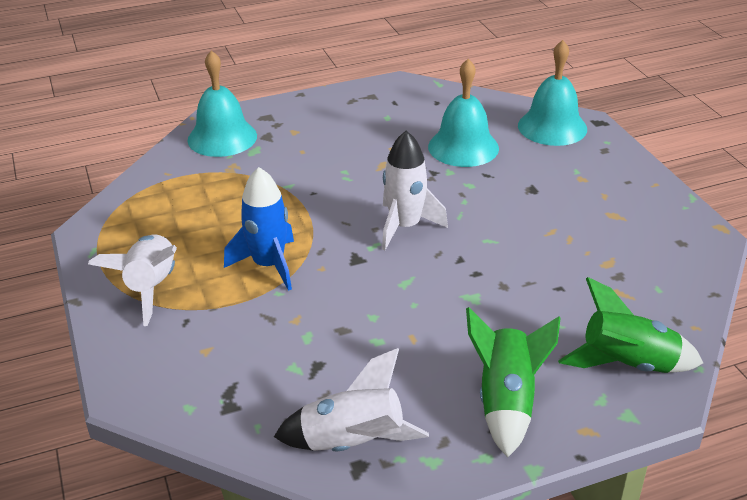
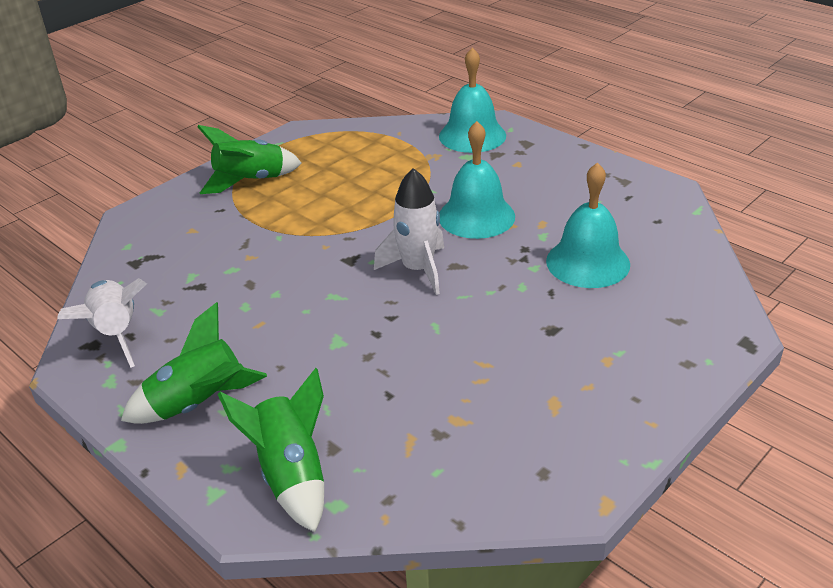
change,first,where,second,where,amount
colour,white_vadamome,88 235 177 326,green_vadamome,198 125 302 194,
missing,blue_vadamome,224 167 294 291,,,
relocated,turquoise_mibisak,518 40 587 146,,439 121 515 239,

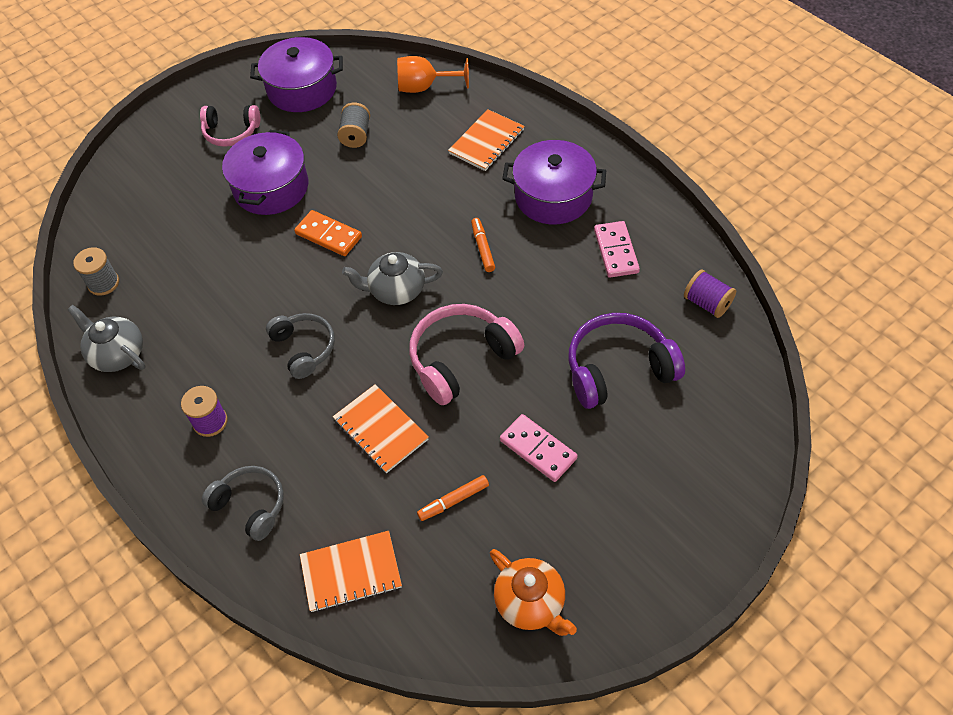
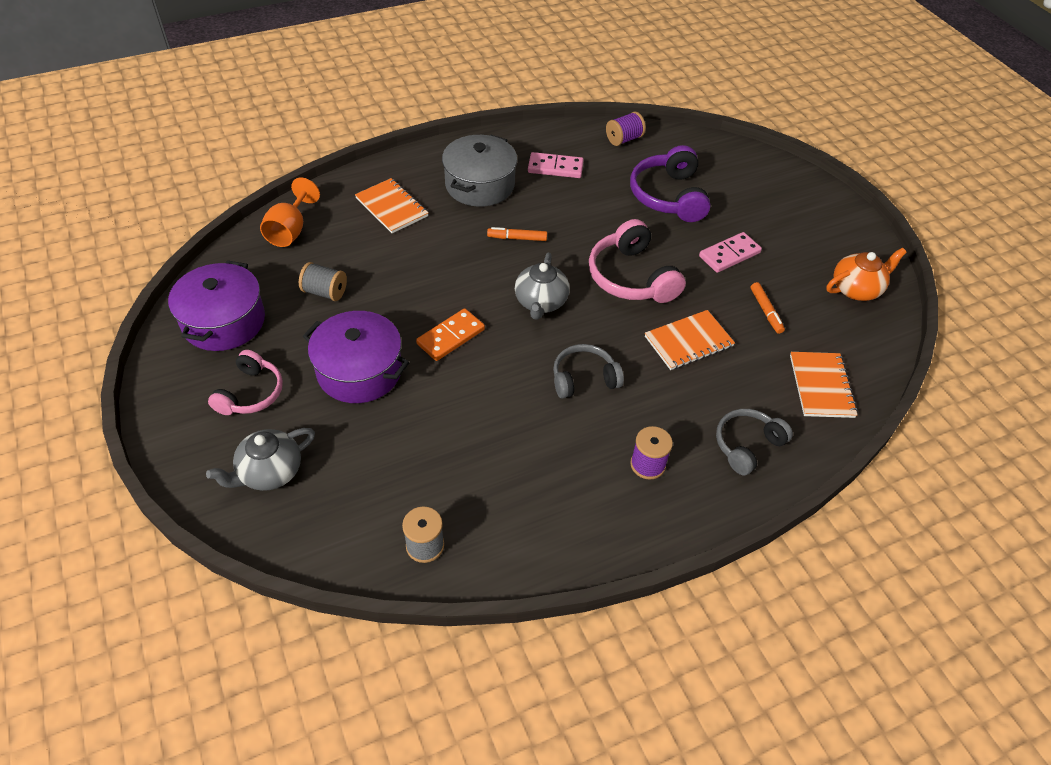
change,first,where,second,where,amount
relocated,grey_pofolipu,67 305 145 372,,206 428 315 491,
colour,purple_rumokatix,502 140 606 224,grey_rumokatix,442 135 517 207,

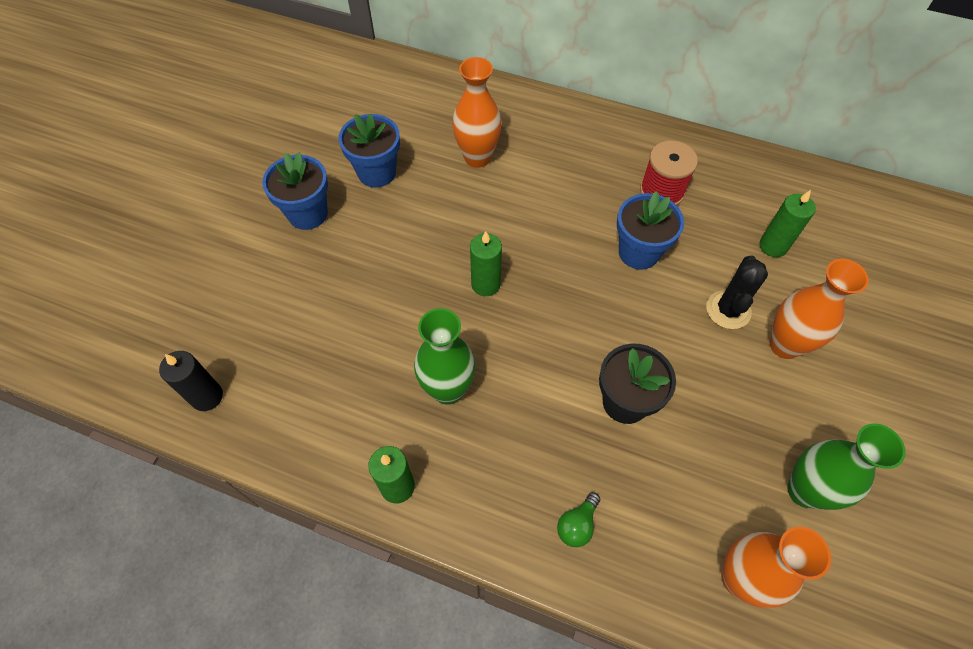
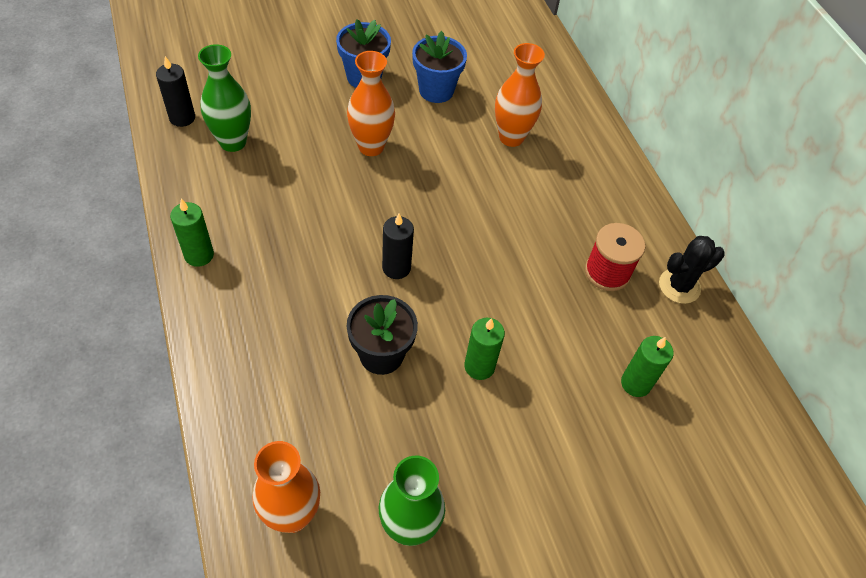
change,first,where,second,where,amount
relocated,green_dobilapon,414 308 476 405,,198 44 251 152,
relocated,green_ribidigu,470 231 502 296,,464 318 505 380,
missing,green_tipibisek,557 492 600 547,,,
missing,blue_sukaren,617 191 684 270,,,
relocated,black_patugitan,706 255 768 329,,659 236 725 304,
relocated,orange_dobilapon,770 259 869 359,,347 51 395 156,
appeared,,,black_ribidigu,382 214 414 279,

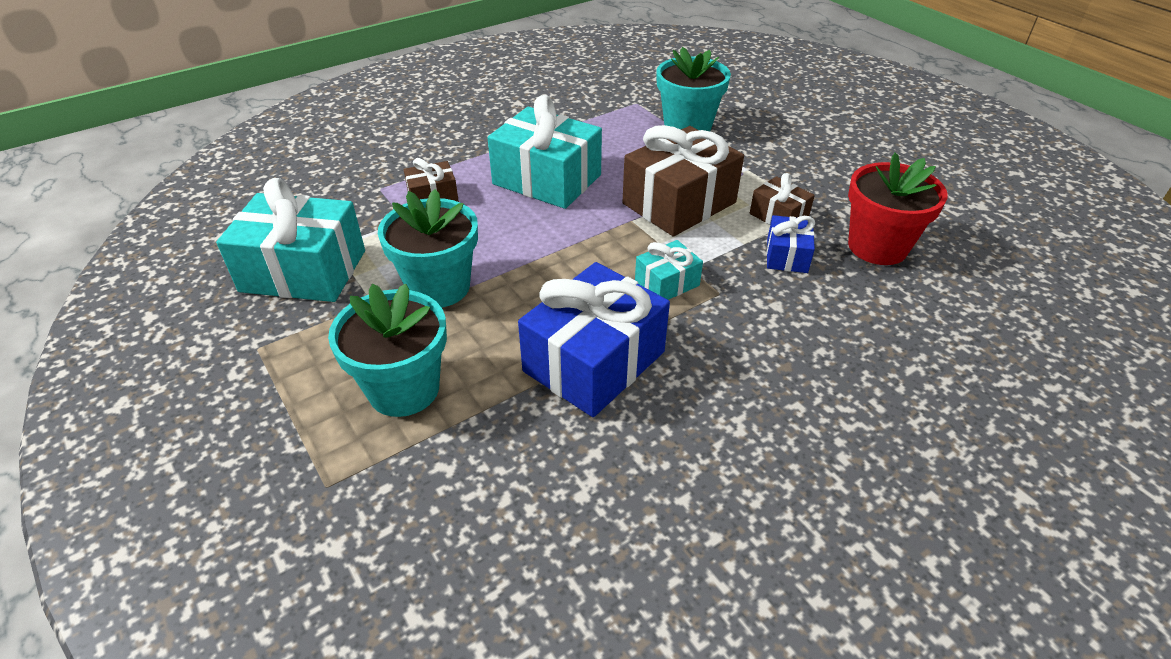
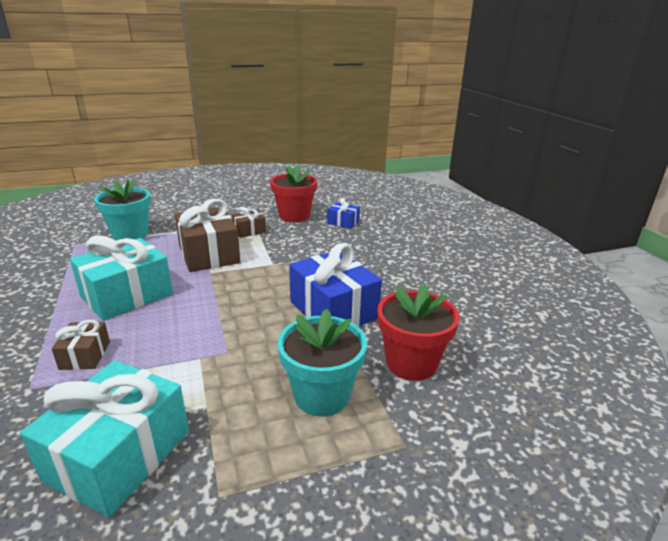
change,first,where,second,where,amount
missing,turquoise_sukaren,378 189 478 308,,,
missing,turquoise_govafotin,635 240 703 300,,,
relocated,blue_govafotin,767 215 815 273,,327 198 360 229,
appeared,,,red_sukaren,377 284 460 381,

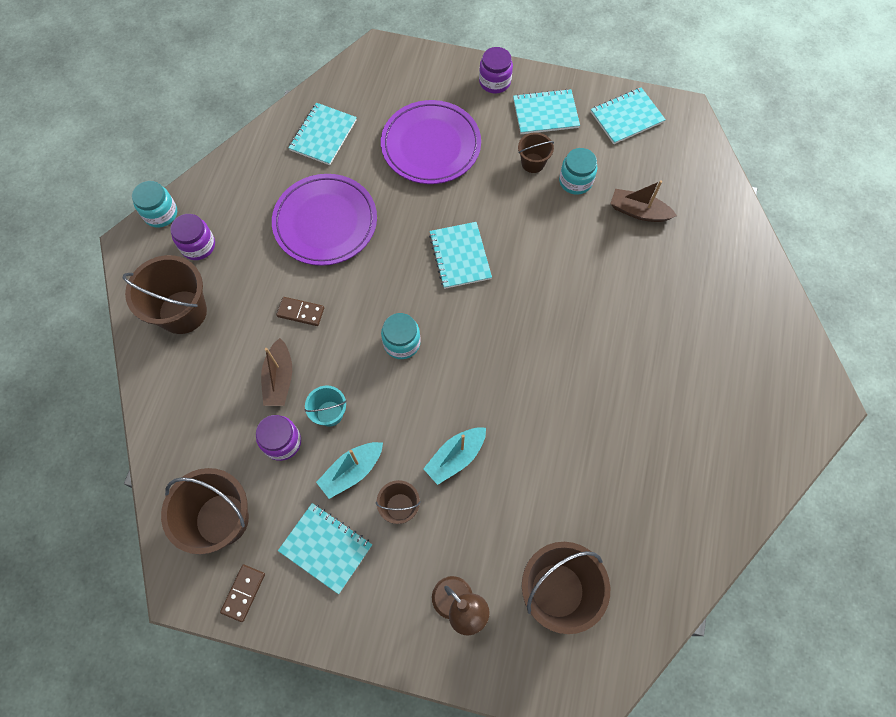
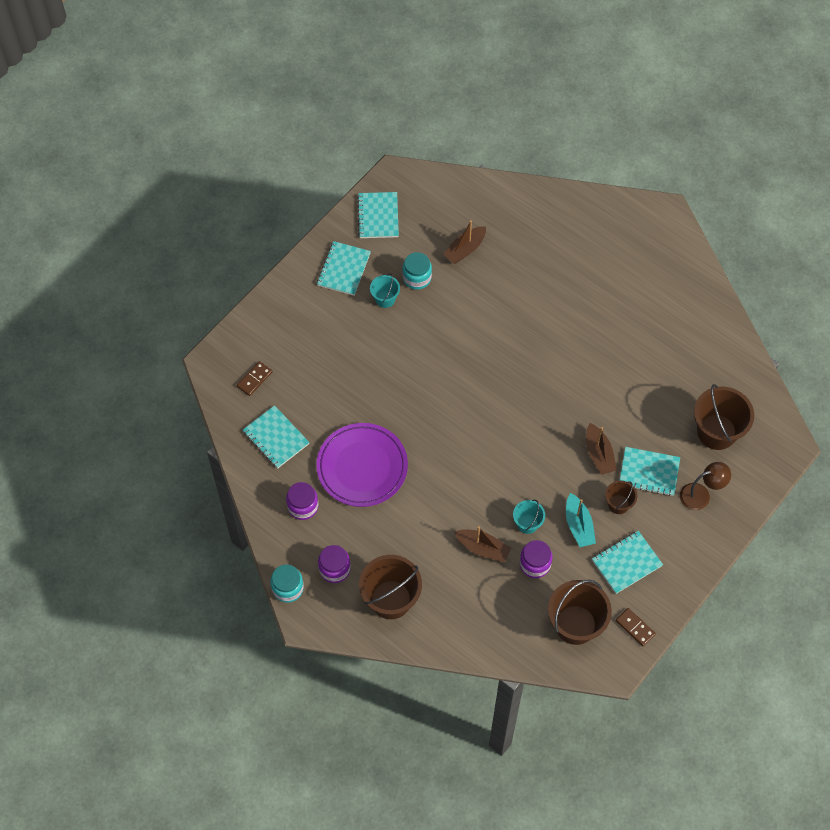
change,first,where,second,where,amount
relocated,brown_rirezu,276 297 324 326,,237 361 272 396,
missing,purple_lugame,381 100 481 184,,,
missing,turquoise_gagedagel,381 313 421 359,,,
colour,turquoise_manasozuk,423 427 486 485,brown_manasozuk,586 423 617 475,
relocated,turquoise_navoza,429 222 492 289,,619 447 680 496,
relocated,purple_gagedagel,479 47 513 94,,286 482 318 520,
colour,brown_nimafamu,518 133 554 173,turquoise_nimafamu,370 273 400 308,

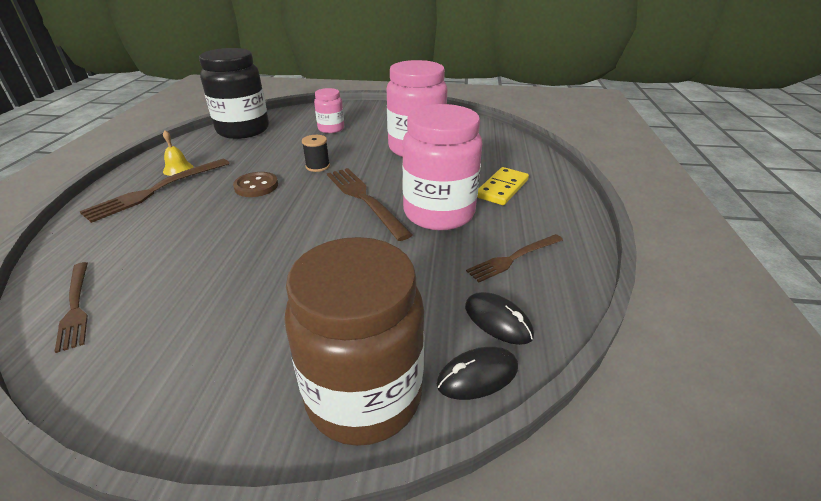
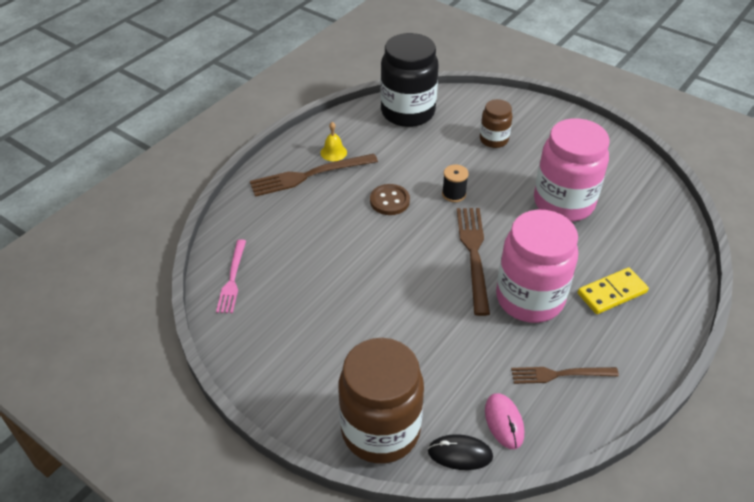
change,first,where,second,where,amount
colour,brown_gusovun,54 262 88 353,pink_gusovun,216 239 246 313,
colour,pink_gagedagel,314 88 344 133,brown_gagedagel,480 99 512 148,
colour,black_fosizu,465 292 534 345,pink_fosizu,485 393 524 449,

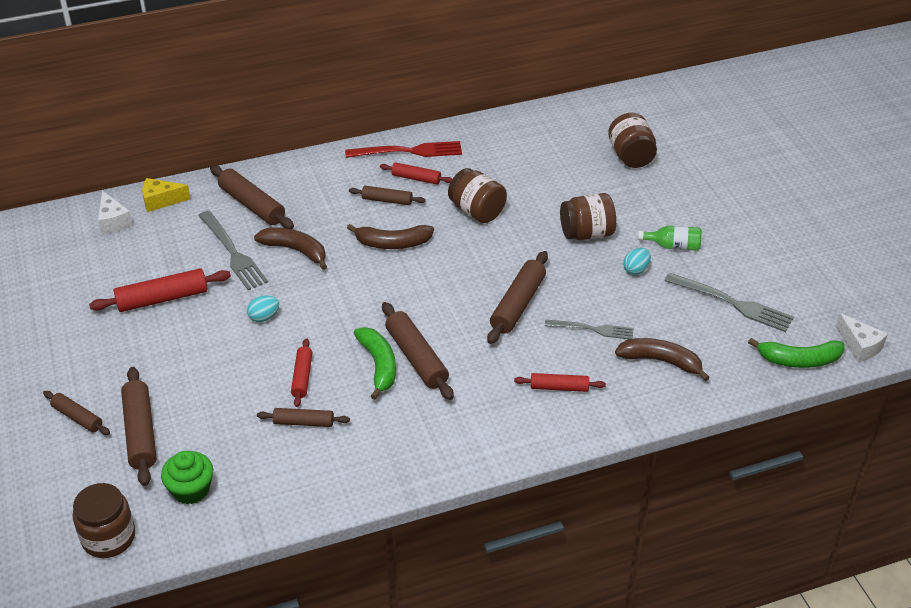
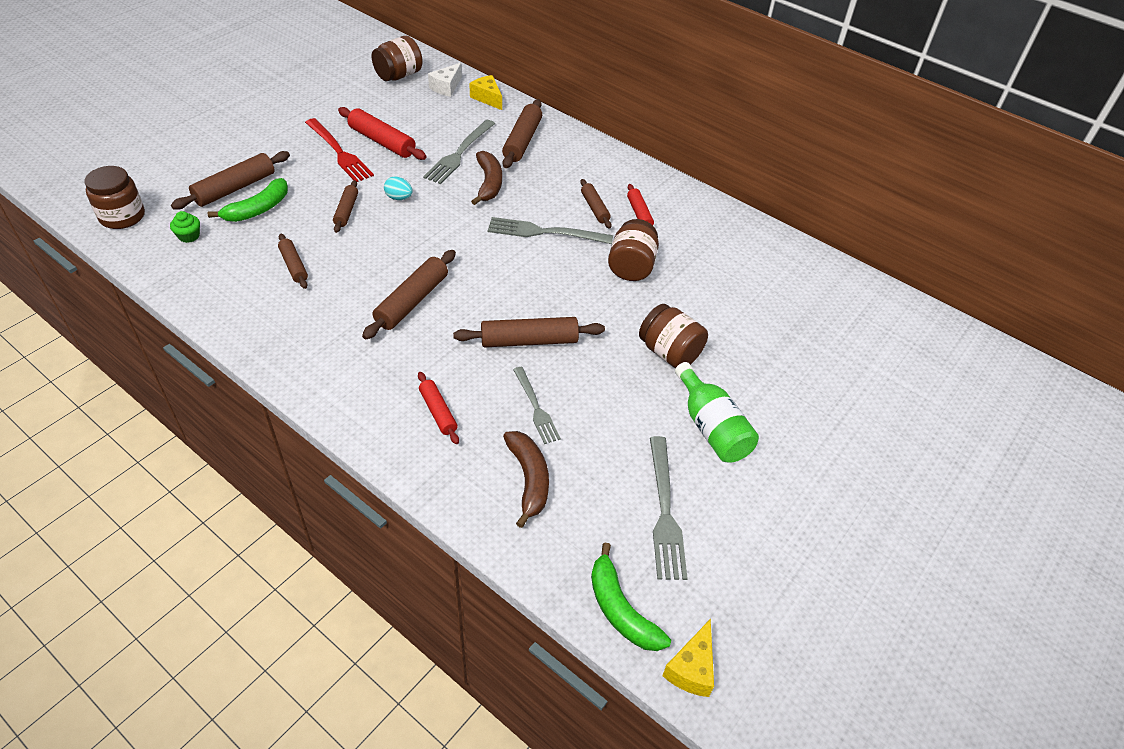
change,first,where,second,where,amount
relocated,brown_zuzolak,43 391 110 435,,333 180 358 233,
size,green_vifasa,161 451 213 504,,170 211 200 243,x0.64
missing,red_zuzolak,291 338 312 407,,,
relocated,red_gusovun,345 141 462 158,,305 118 374 182,
exchanged,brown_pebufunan,347 224 434 249,grey_gusovun,488 217 613 244,
relocated,green_pebufunan,354 327 396 400,,207 178 288 222,
relocated,brown_gagedagel,608 113 657 168,,372 36 423 81,
missing,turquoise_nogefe,623 248 651 275,,,
size,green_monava,638 226 702 251,,675 362 759 462,x1.55
colour,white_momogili,836 313 888 362,yellow_momogili,662 619 714 697,

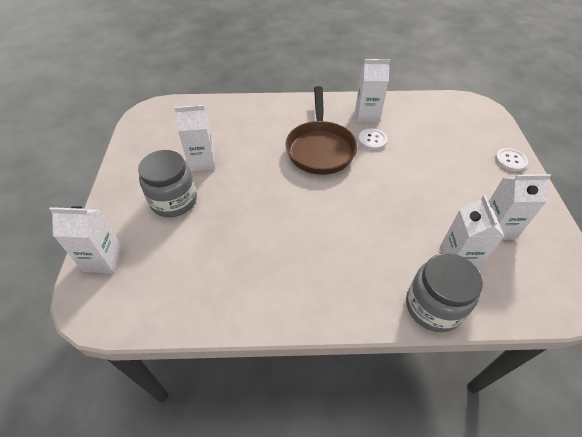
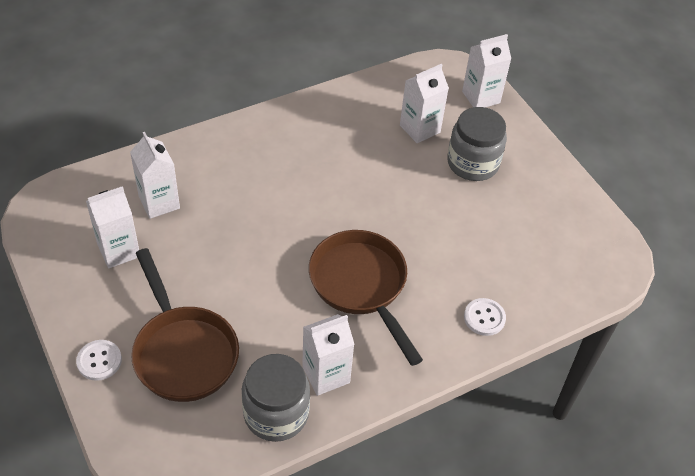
change,first,where,second,where,amount
relocated,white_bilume,175 105 215 171,,400 64 449 143,
relocated,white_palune,358 129 387 150,,464 298 506 336,
relocated,grey_gagedagel,406 253 483 332,,242 354 310 442,
appeared,,,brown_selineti,131 248 239 402,

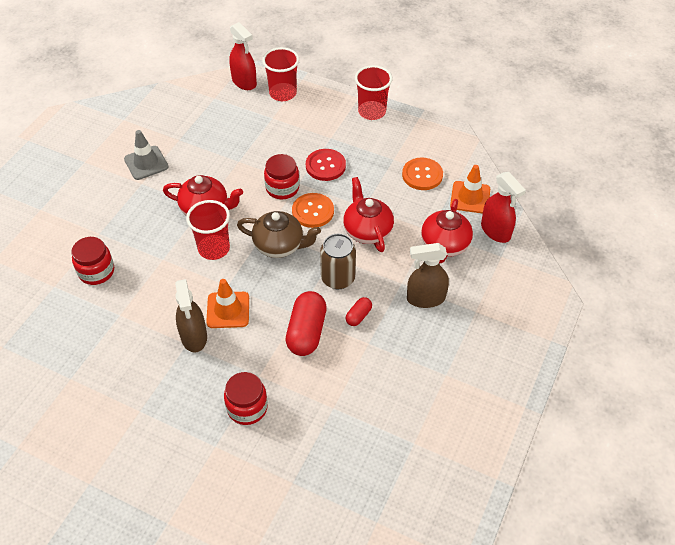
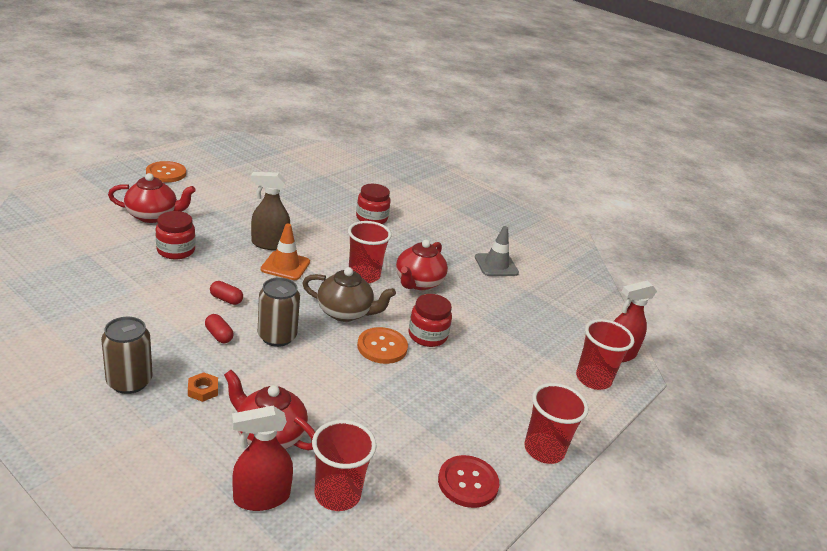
change,first,where,second,where,amount
spun,brown_pofolipu,237 211 321 258,,303 267 396 322,105 degrees counterclockwise
size,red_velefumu,286 291 327 356,,210 281 243 305,x0.50
relocated,red_palune,306 149 346 181,,438 455 499 508,
relocated,red_pofolipu,343 177 394 252,,108 173 196 223,
relocated,orange_palune,402 158 443 190,,146 161 186 182,
exchanged,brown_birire,407 243 449 308,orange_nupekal,188 372 218 402,
exchanged,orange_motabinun,450 165 490 214,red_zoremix,312 420 377 511,
appeared,,,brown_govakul,101 317 153 394,

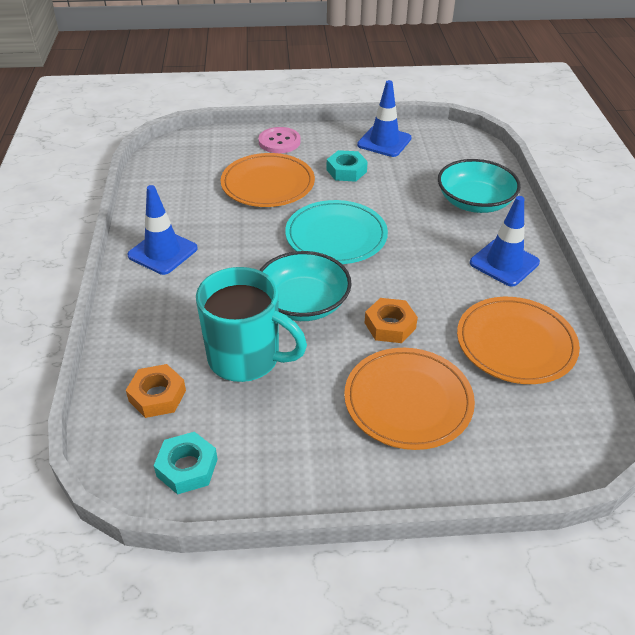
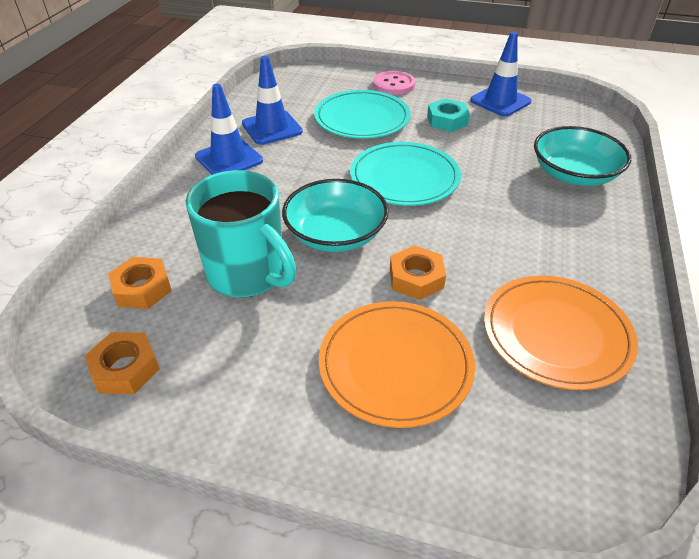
change,first,where,second,where,amount
colour,turquoise_nupekal,154 432 218 495,orange_nupekal,85 332 160 394,
colour,orange_lugame,221 153 315 207,turquoise_lugame,314 90 411 139,
relocated,blue_motabinun,470 196 540 287,,242 56 303 145,

